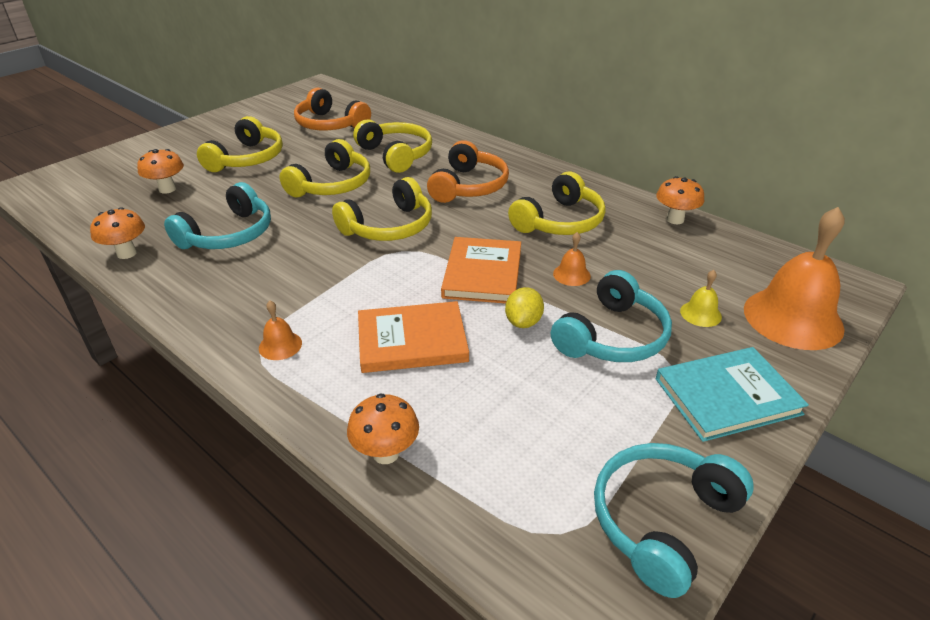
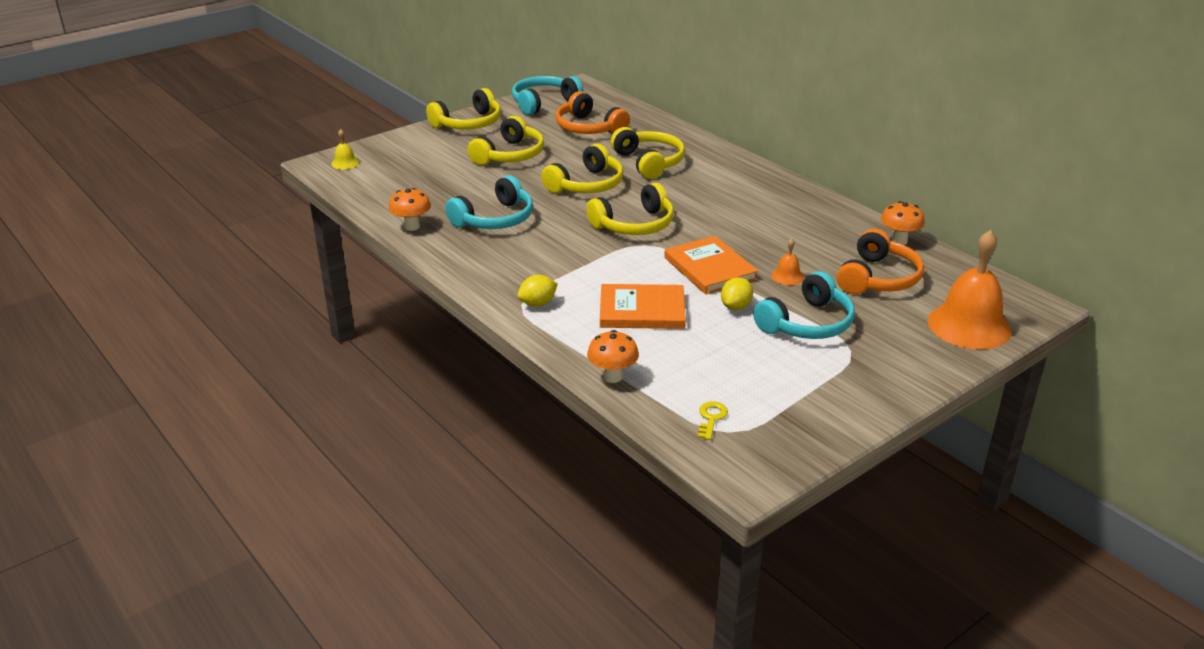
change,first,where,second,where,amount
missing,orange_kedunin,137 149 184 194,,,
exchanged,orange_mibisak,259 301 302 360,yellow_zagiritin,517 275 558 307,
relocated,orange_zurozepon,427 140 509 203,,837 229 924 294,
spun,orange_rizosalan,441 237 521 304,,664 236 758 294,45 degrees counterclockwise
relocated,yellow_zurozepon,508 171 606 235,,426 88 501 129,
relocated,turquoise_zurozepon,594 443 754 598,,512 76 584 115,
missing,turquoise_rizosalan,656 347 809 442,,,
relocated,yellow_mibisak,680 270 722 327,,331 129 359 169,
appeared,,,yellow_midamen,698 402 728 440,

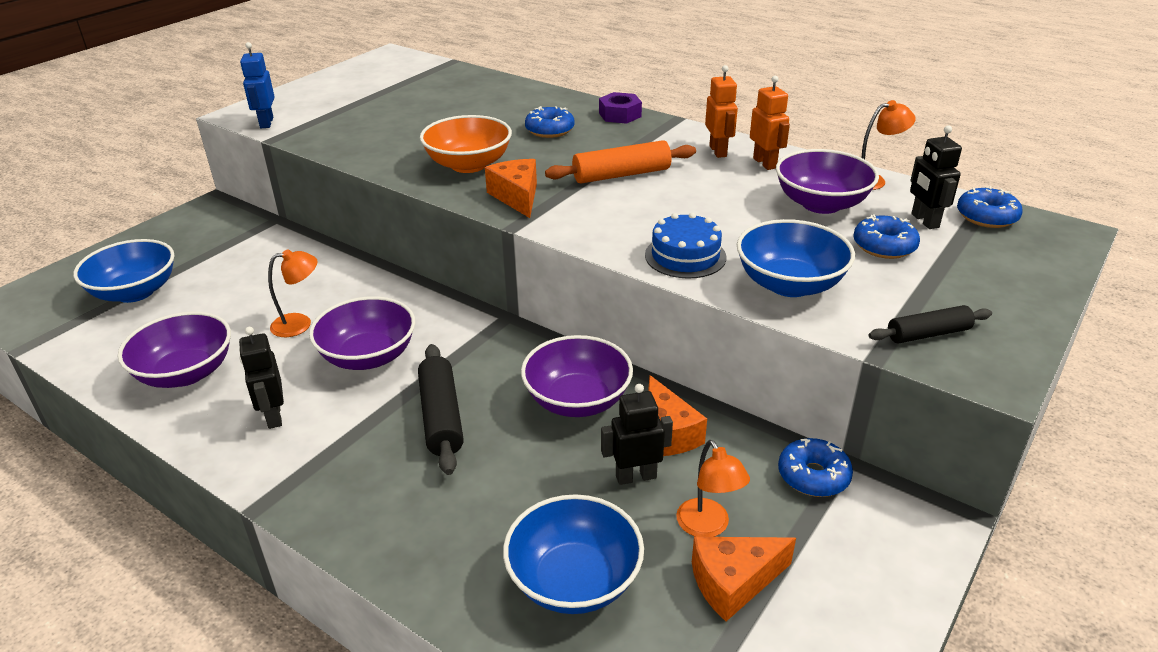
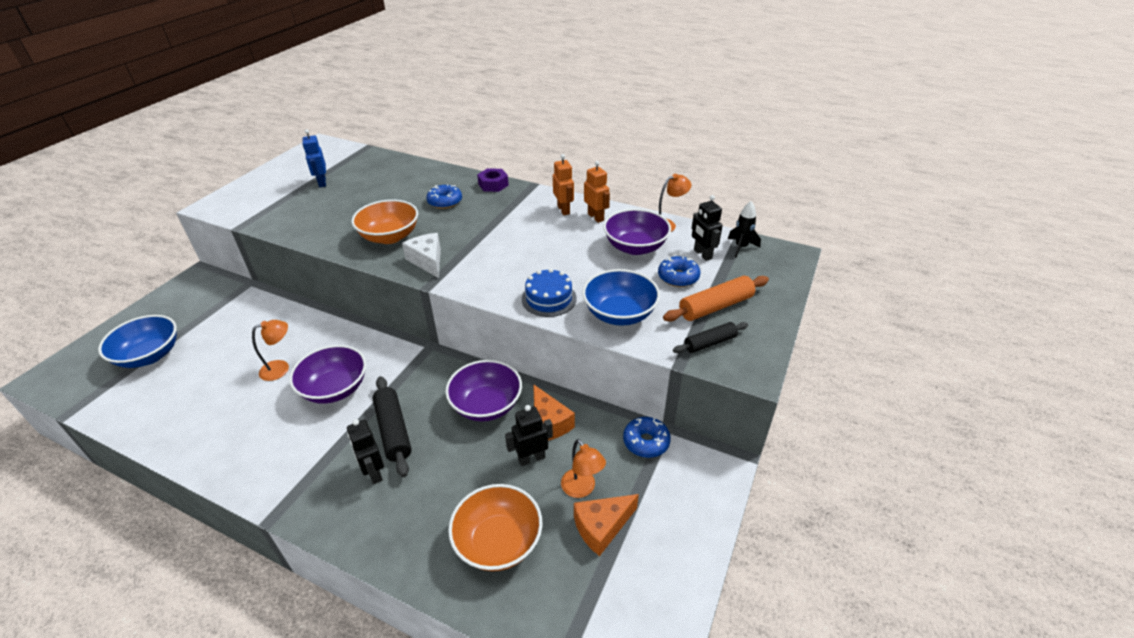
change,first,where,second,where,amount
missing,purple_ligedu,118 312 231 388,,,
relocated,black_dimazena,239 327 284 429,,347 419 384 484,
relocated,blue_dimazena,240 42 275 128,,303 129 326 187,
colour,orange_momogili,485 159 537 218,white_momogili,402 233 441 278,
colour,blue_ligedu,503 494 644 614,orange_ligedu,448 484 542 571,
relocated,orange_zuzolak,545 140 696 183,,663 276 769 322,
exchanged,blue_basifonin,957 186 1023 228,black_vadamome,728 201 761 257,

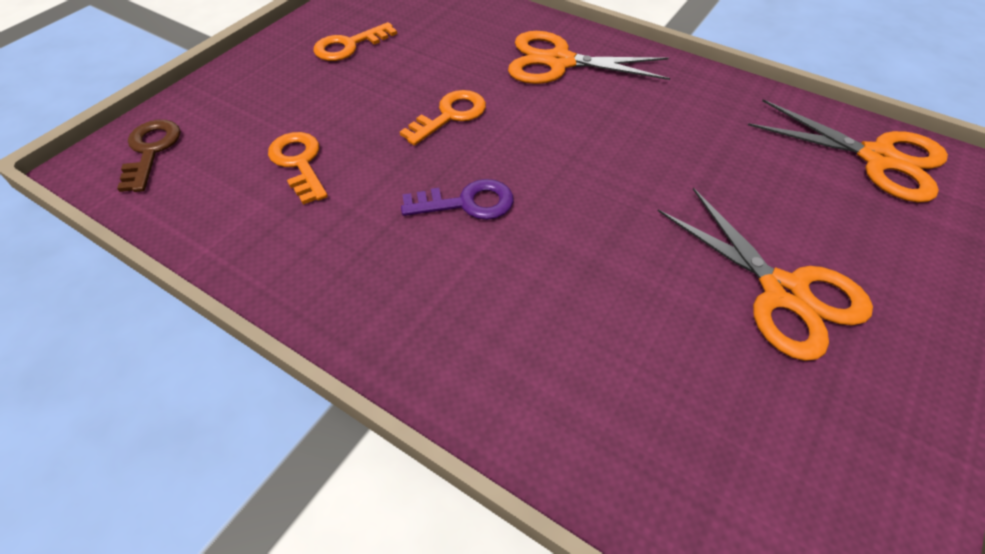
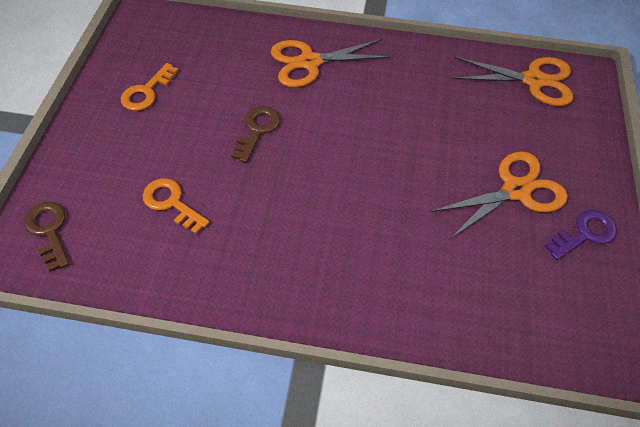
change,first,where,second,where,amount
colour,orange_midamen,400 90 486 146,brown_midamen,231 106 280 163,
relocated,purple_midamen,401 179 514 220,,544 210 617 260,
spun,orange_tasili,658 188 873 361,,430 151 568 240,60 degrees counterclockwise

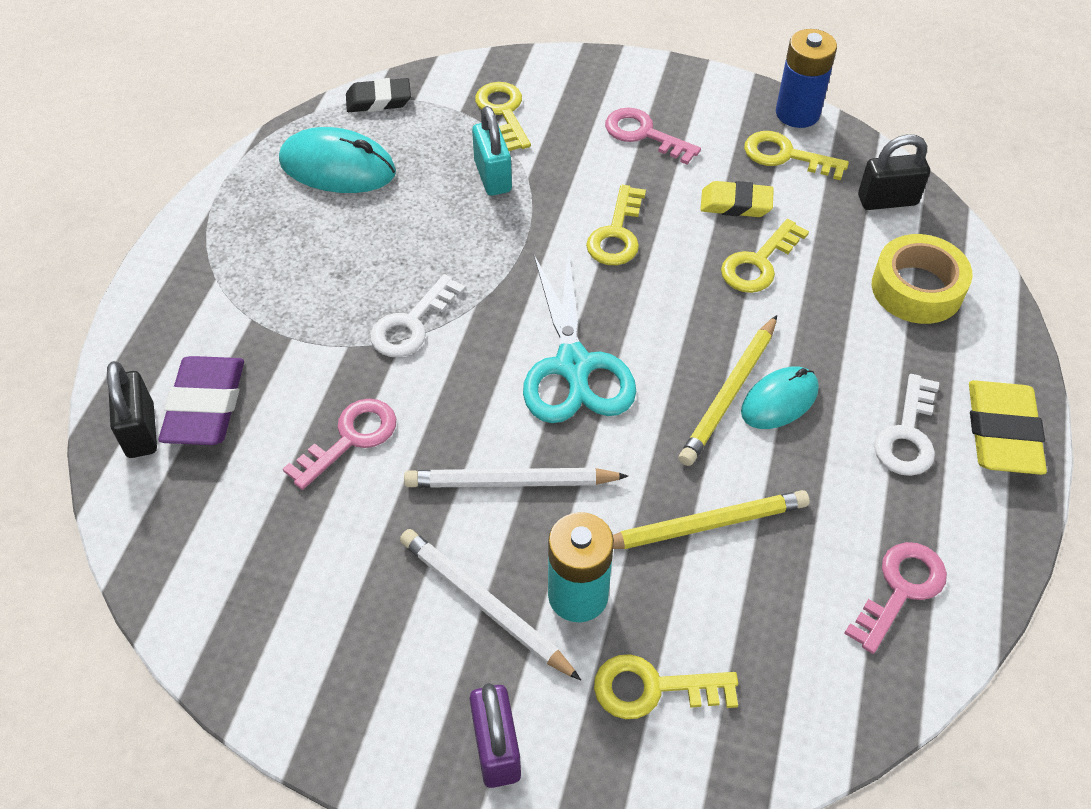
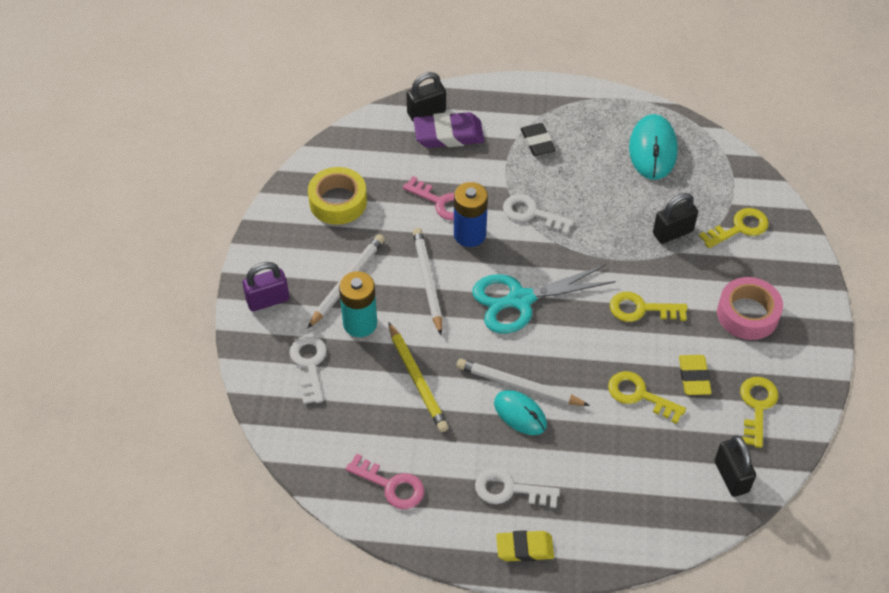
change,first,where,second,where,amount
relocated,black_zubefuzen,346 78 411 112,,521 123 556 156,
colour,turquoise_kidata,472 106 512 196,black_kidata,653 193 698 244,
colour,yellow_midamen,594 654 738 719,white_midamen,289 336 327 404,
exchanged,pink_midamen,605 108 701 165,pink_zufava,717 277 783 340,
colour,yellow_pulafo,679 315 777 466,white_pulafo,457 359 590 406,
relocated,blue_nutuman,776 29 837 128,,454 182 488 247,
relocated,yellow_zufava,872 234 972 324,,308 167 367 225,
size,yellow_zubefuzen,969 380 1047 475,,496 530 554 562,x0.67

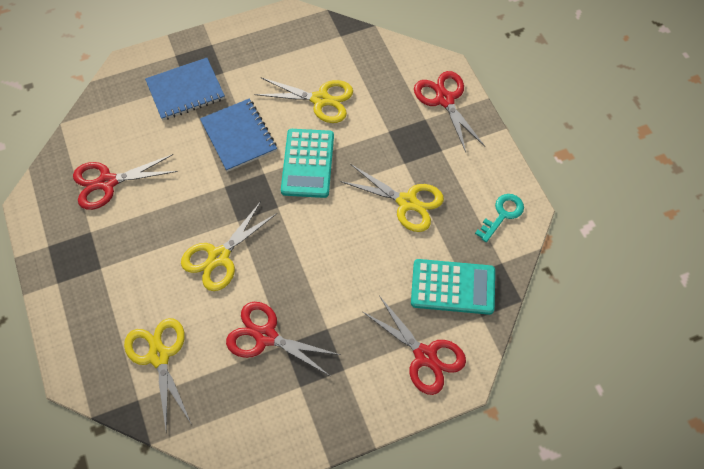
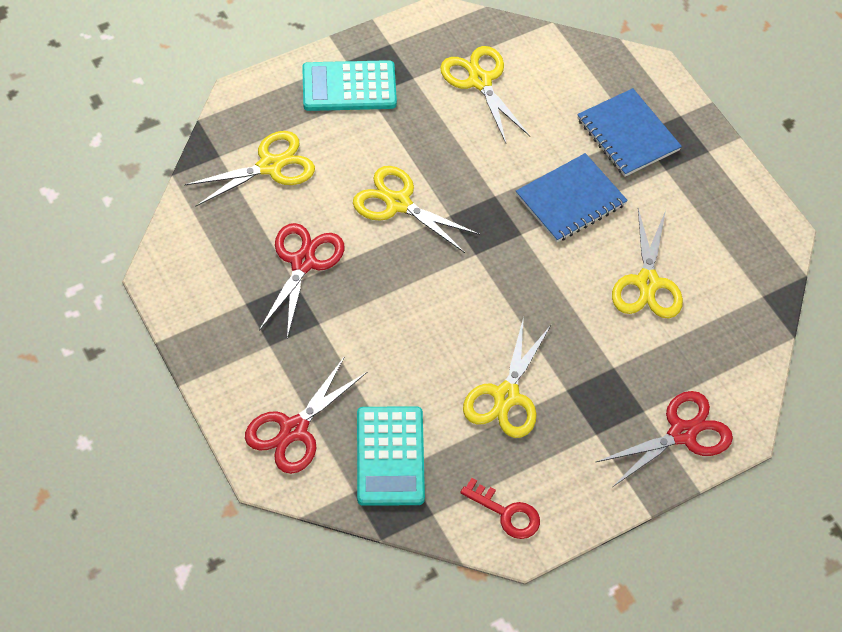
change,first,where,second,where,amount
colour,red_tasili,73 154 178 210,yellow_tasili,440 46 530 143,
relocated,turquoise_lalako,281 129 334 198,,302 60 397 111,
colour,turquoise_midamen,475 194 524 242,red_midamen,460 478 540 539,

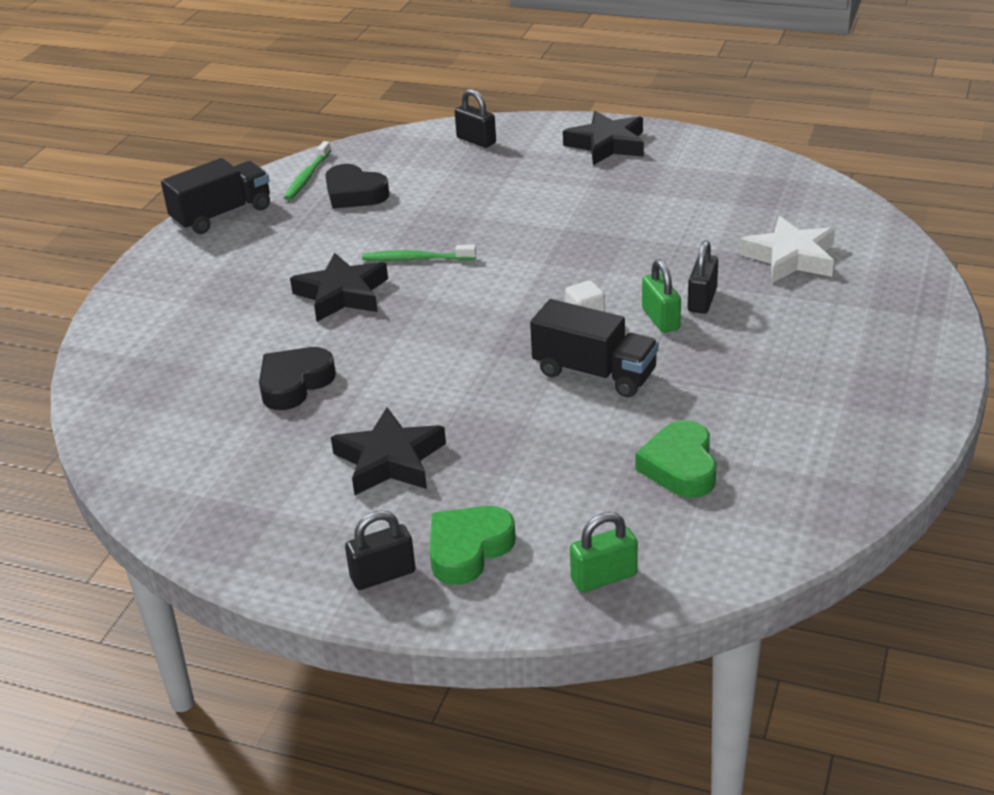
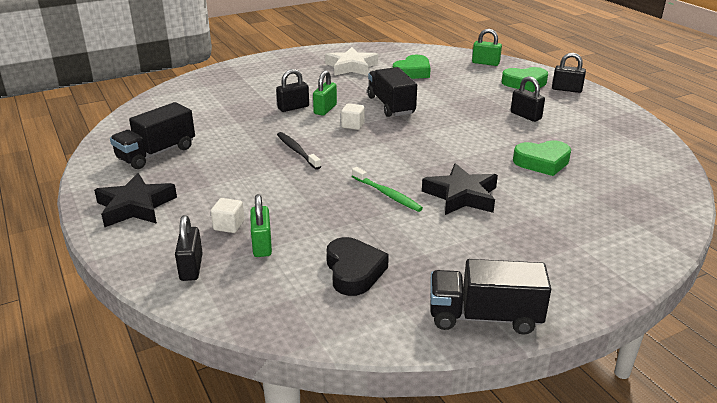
change,first,where,second,where,amount
colour,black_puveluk,259 347 336 410,green_puveluk,513 140 571 176,
missing,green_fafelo,284 141 331 200,,,
exchanged,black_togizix,331 407 446 495,black_kidata,511 76 545 122,
relocated,white_togizix,740 216 835 283,,325 47 378 76,
appeared,,,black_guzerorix,110 102 195 169,
appeared,,,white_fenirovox,211 198 244 233,
appeared,,,green_kidata,250 194 272 257,
appeared,,,black_fafelo,277 132 321 169,

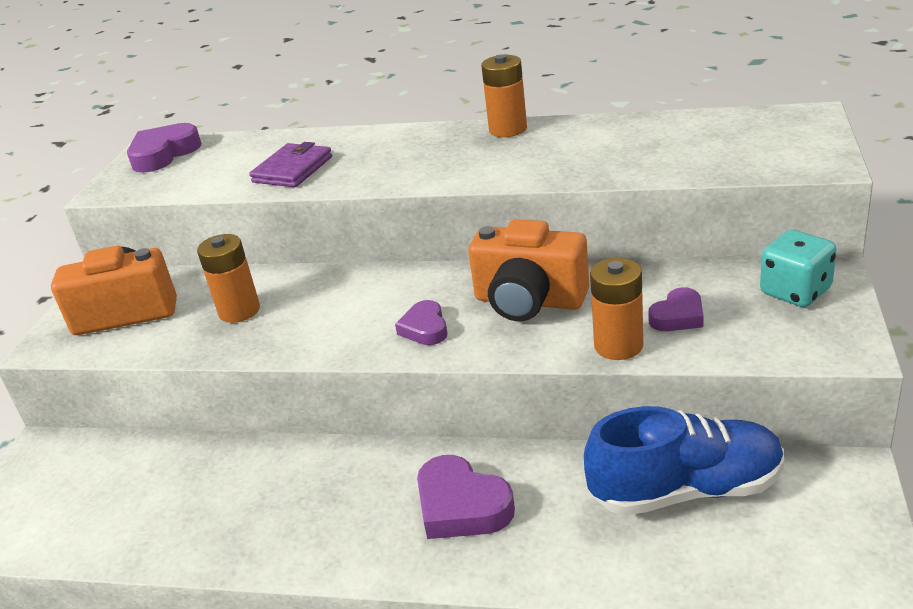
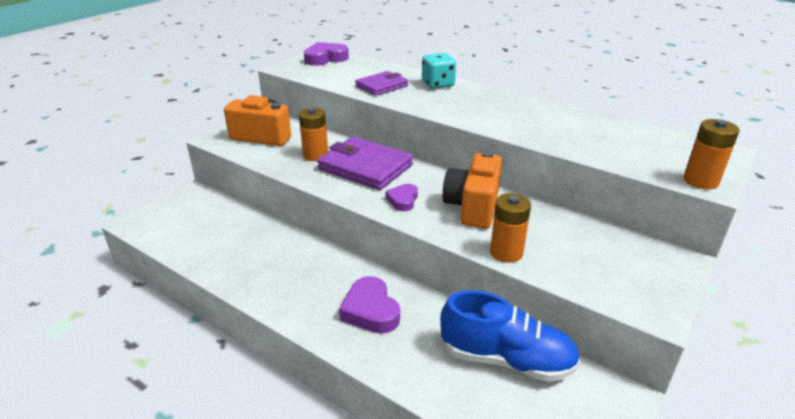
change,first,where,second,where,amount
spun,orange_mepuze,468 219 589 321,,443 151 502 228,60 degrees clockwise
relocated,orange_nutuman,481 54 527 137,,683 119 740 189,
missing,purple_puveluk,648 287 704 331,,,
relocated,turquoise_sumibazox,760 230 837 307,,422 53 456 89,
appeared,,,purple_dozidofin,317 137 413 190,

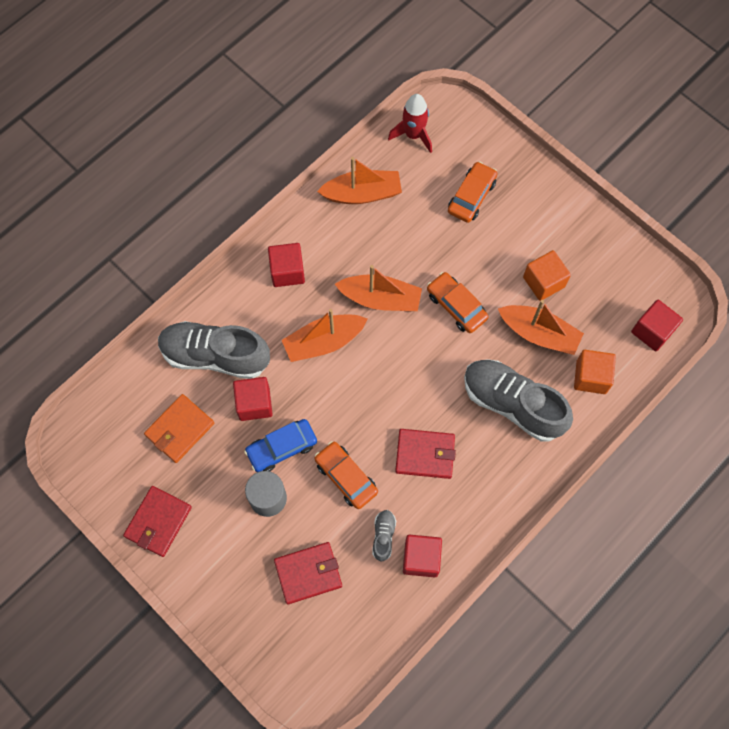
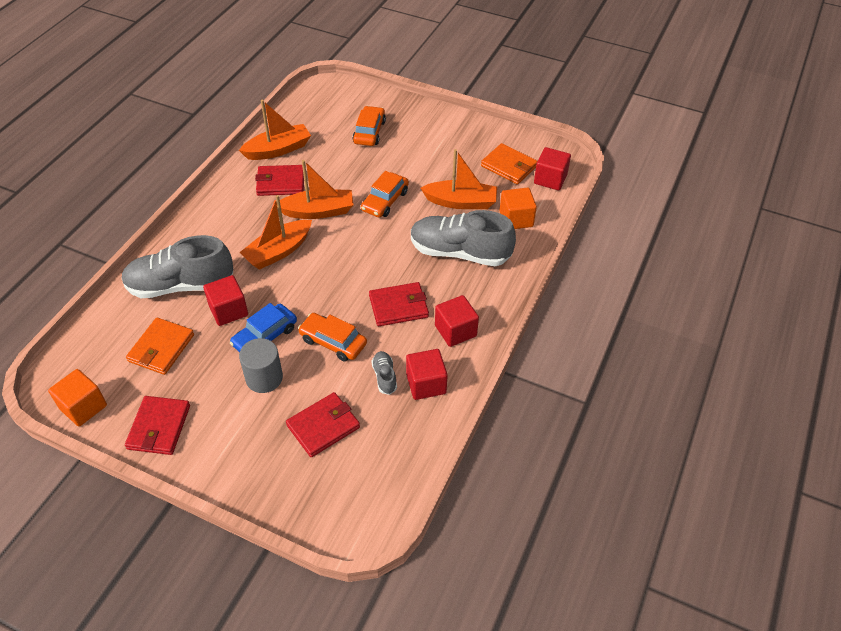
change,first,where,second,where,amount
relocated,red_fenirovox,268 243 305 287,,435 295 479 347,
missing,red_vadamome,388 94 432 153,,,
spun,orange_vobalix,427 272 489 333,,361 171 409 218,90 degrees counterclockwise
relocated,orange_fenirovox,523 250 571 301,,48 369 107 427,
appeared,,,red_dozidofin,255 165 304 196,
appeared,,,orange_dozidofin,481 143 538 184,

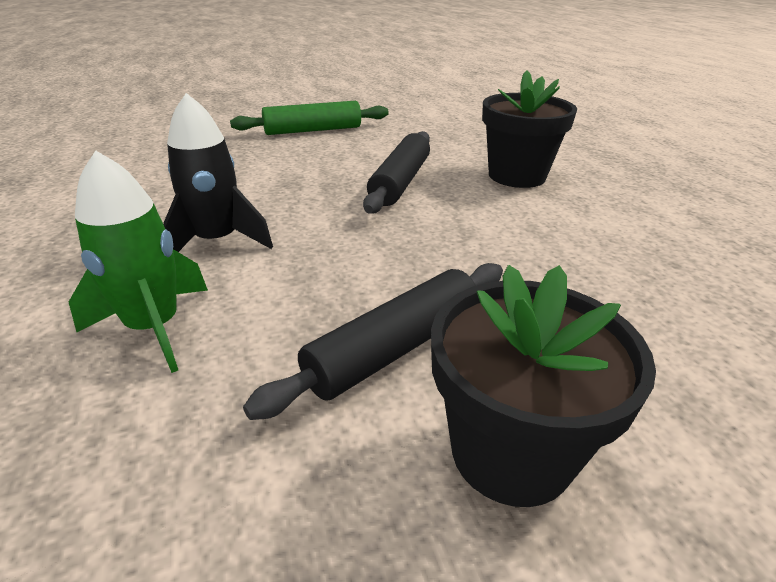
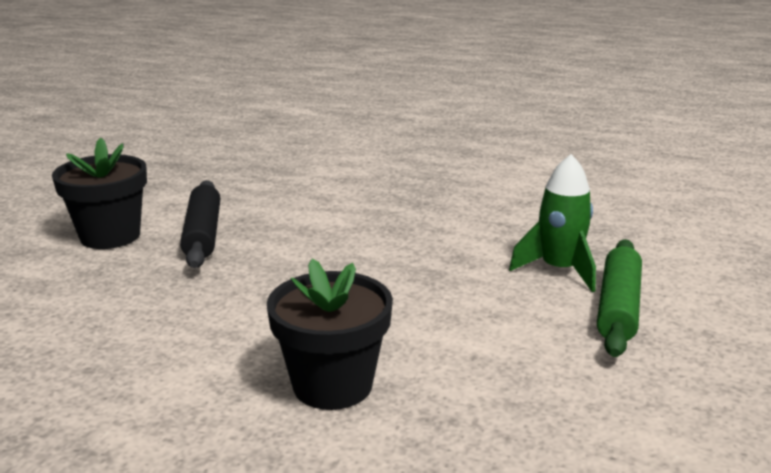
change,first,where,second,where,amount
relocated,green_vadamome,69 150 208 373,,509 154 596 292,
missing,black_vadamome,163 93 273 252,,,
missing,black_zuzolak,363 131 430 214,,,

